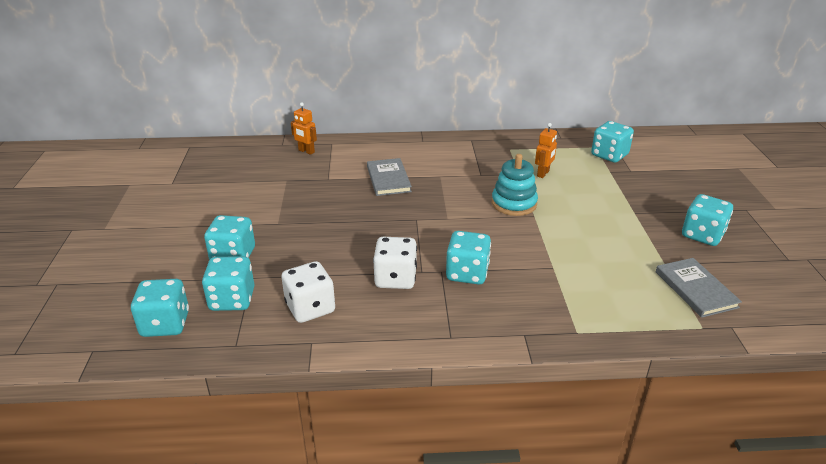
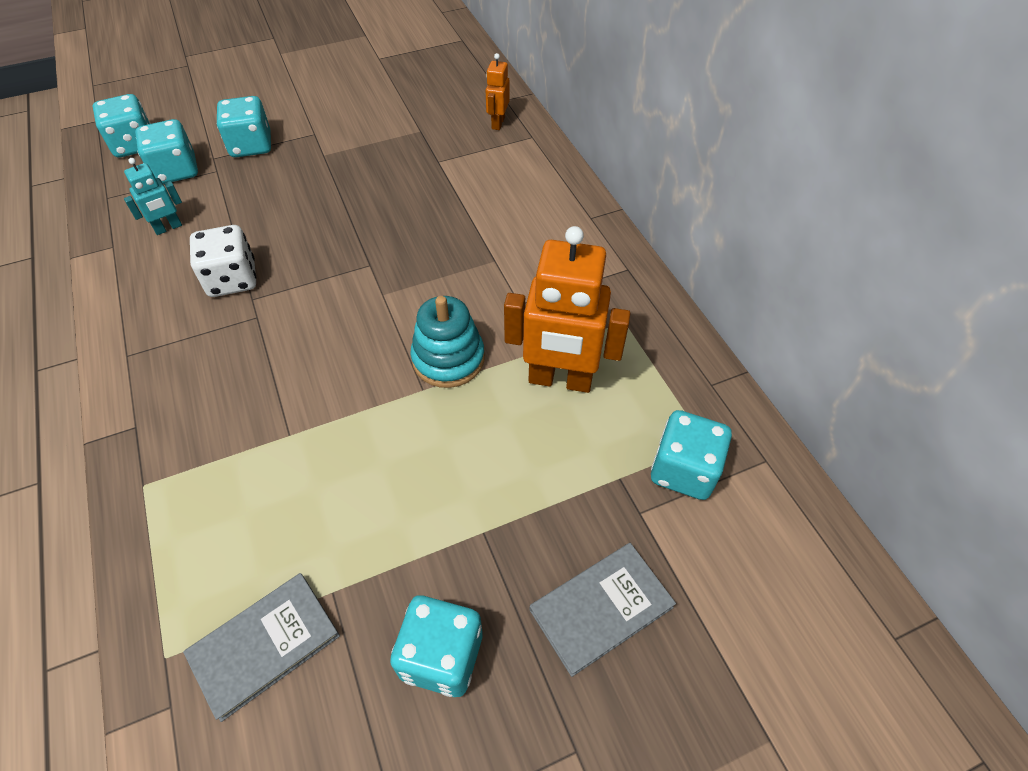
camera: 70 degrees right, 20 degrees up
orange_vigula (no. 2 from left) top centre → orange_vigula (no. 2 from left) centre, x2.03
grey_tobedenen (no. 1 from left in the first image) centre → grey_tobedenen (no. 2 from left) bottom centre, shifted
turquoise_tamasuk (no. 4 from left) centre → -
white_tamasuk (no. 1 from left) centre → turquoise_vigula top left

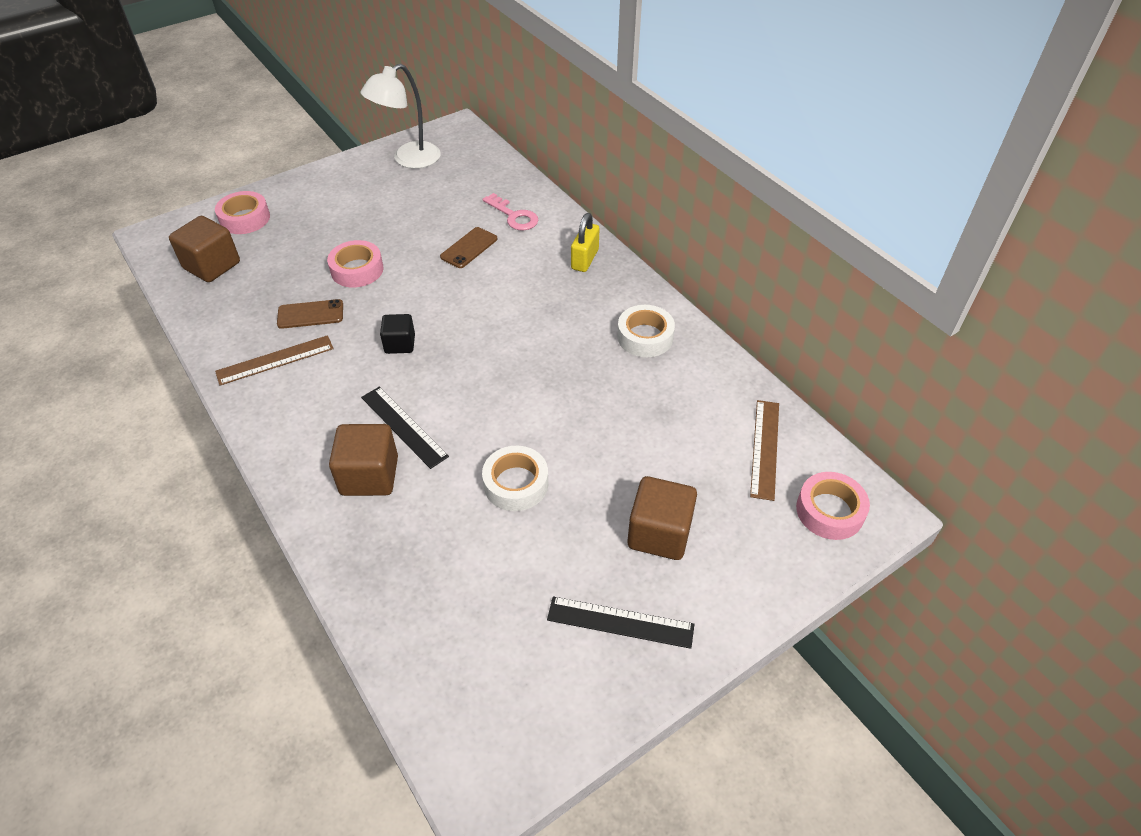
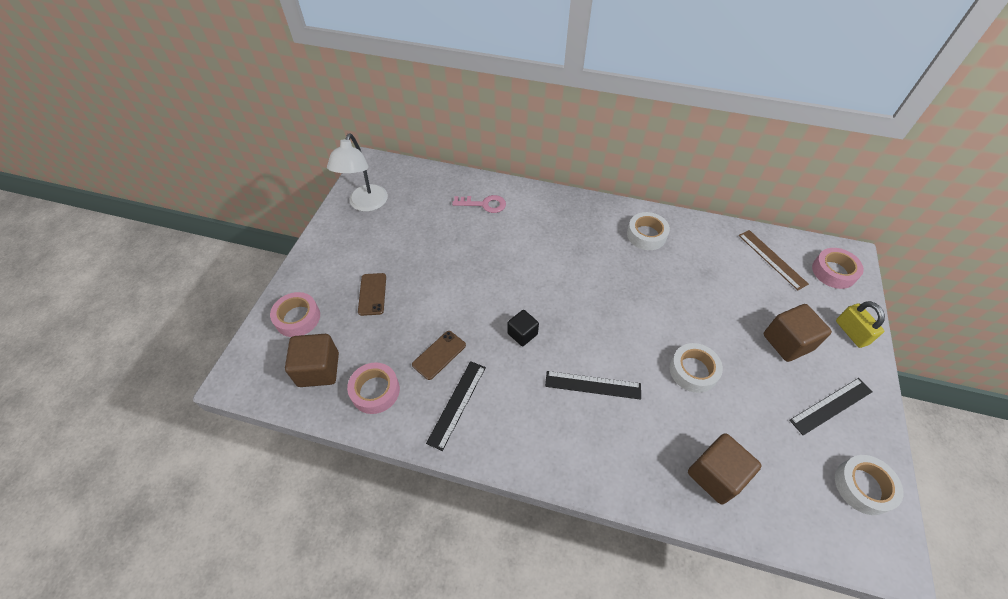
camera: 40 degrees left, 5 degrees up
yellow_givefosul top centre → yellow_givefosul middle right, shifted
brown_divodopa (no. 2 from left in the first image) top centre → brown_divodopa (no. 1 from left) centre, shifted
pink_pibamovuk (no. 2 from left) top left → pink_pibamovuk (no. 2 from left) centre, shifted
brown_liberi (no. 1 from left) middle left → black_liberi (no. 1 from left) bottom centre
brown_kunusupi (no. 2 from left) middle left → brown_kunusupi (no. 2 from left) bottom right, shifted
- → white_pibamovuk (no. 3 from left) bottom right

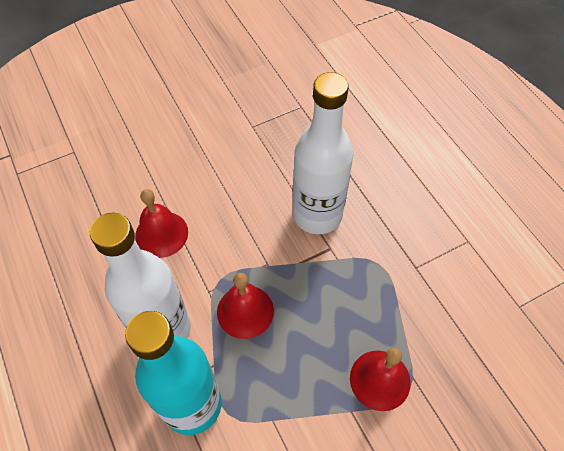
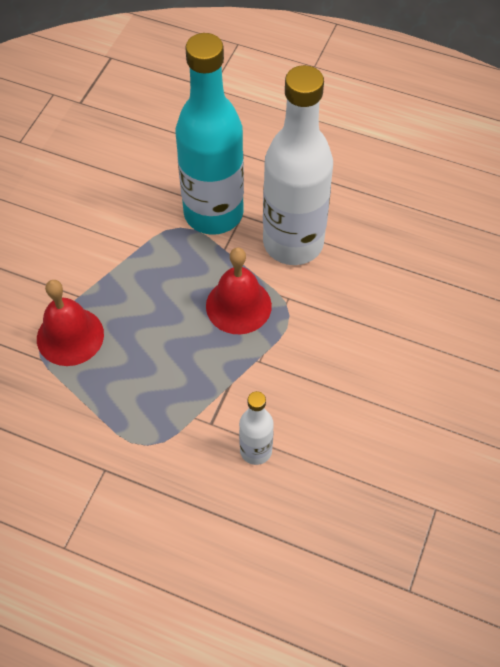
camera: 140 degrees right, 0 degrees up
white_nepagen (no. 2 from left in the first image) centre → white_nepagen (no. 1 from left) centre, x0.47
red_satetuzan (no. 1 from left) middle left → -

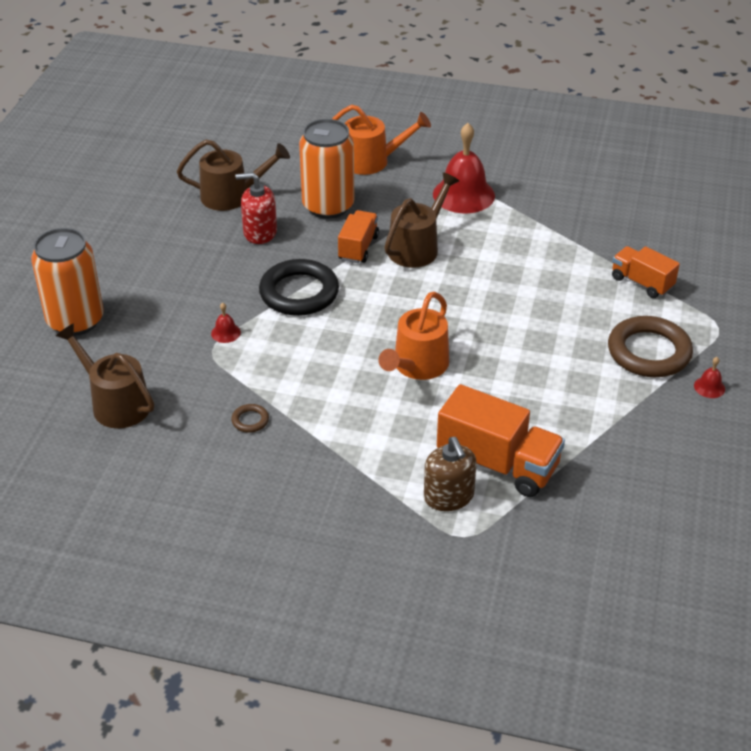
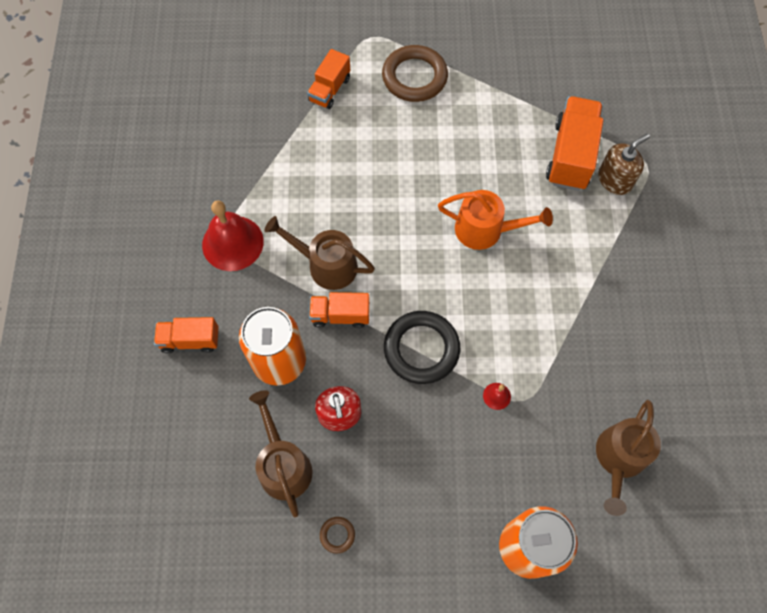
camera: 105 degrees left, 25 degrees up
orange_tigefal (no. 1 from left) top centre → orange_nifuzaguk (no. 1 from left) middle left
red_satetuzan (no. 3 from left) middle right → -
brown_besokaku (no. 1 from left) middle left → brown_besokaku (no. 1 from left) bottom centre, shifted

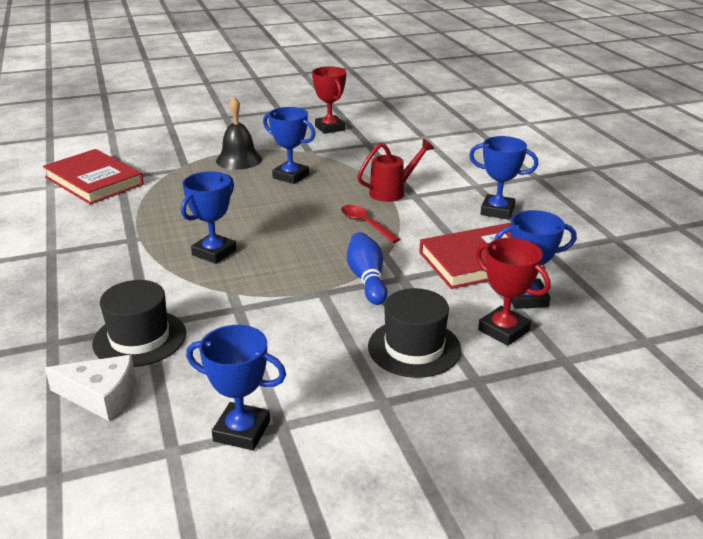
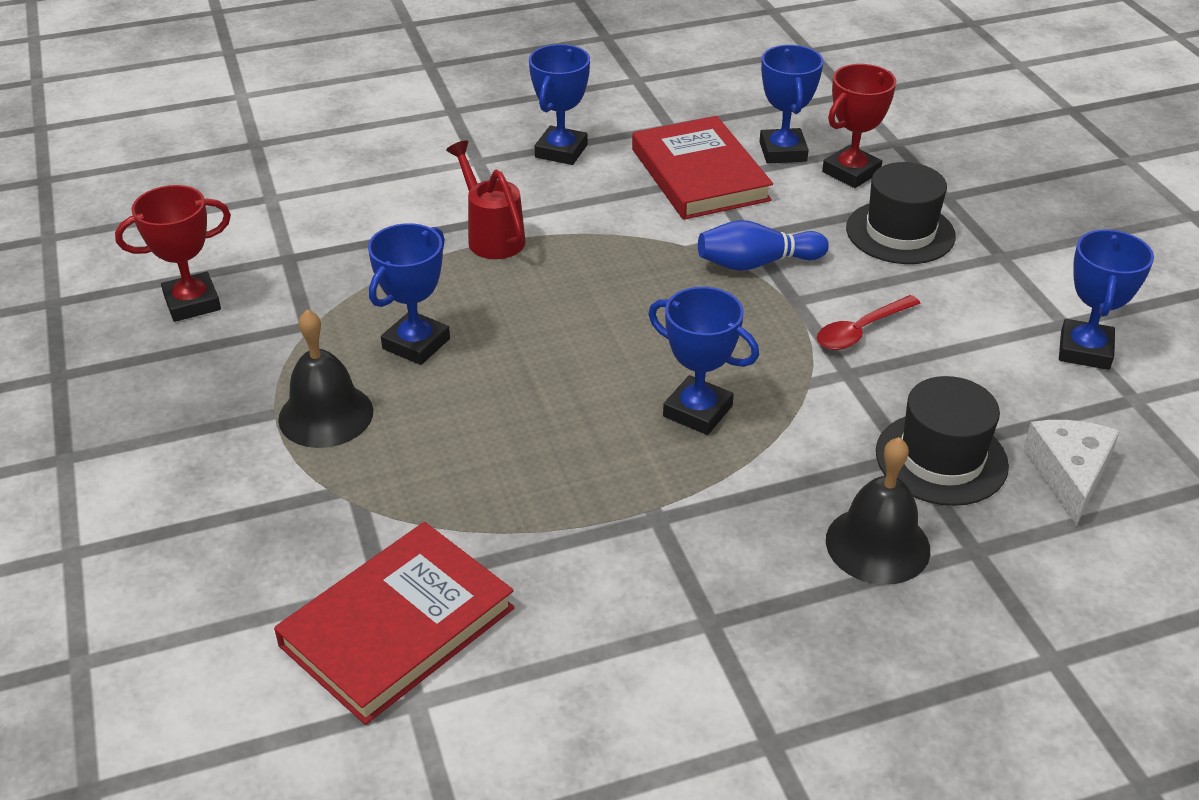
camera: 90 degrees left, 10 degrees up
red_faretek centre → red_faretek middle right, shifted
- → black_satetuzan (no. 2 from left) middle right

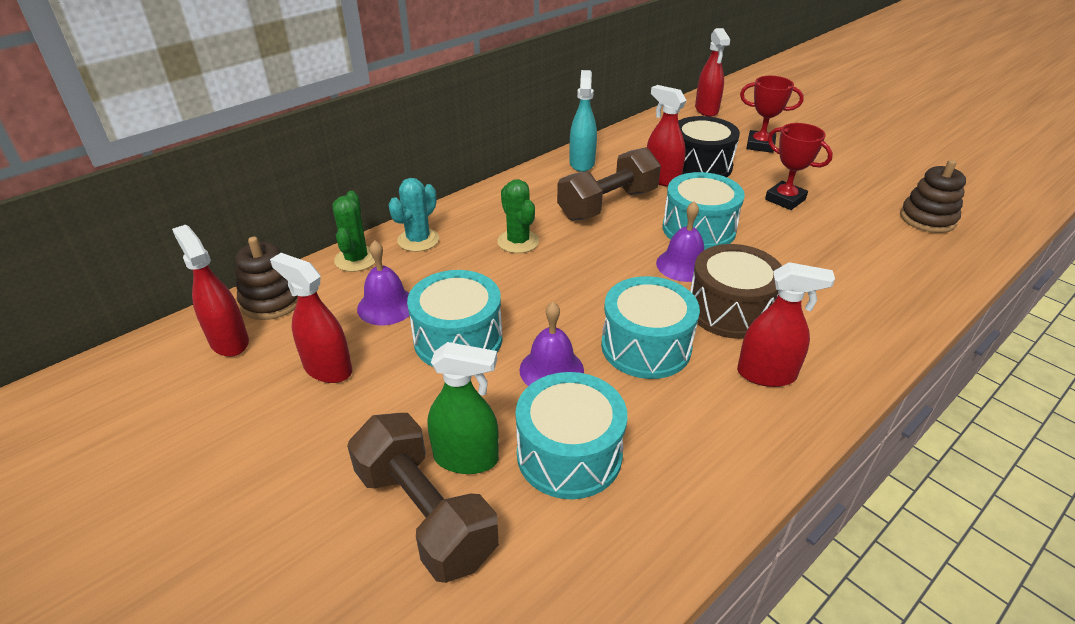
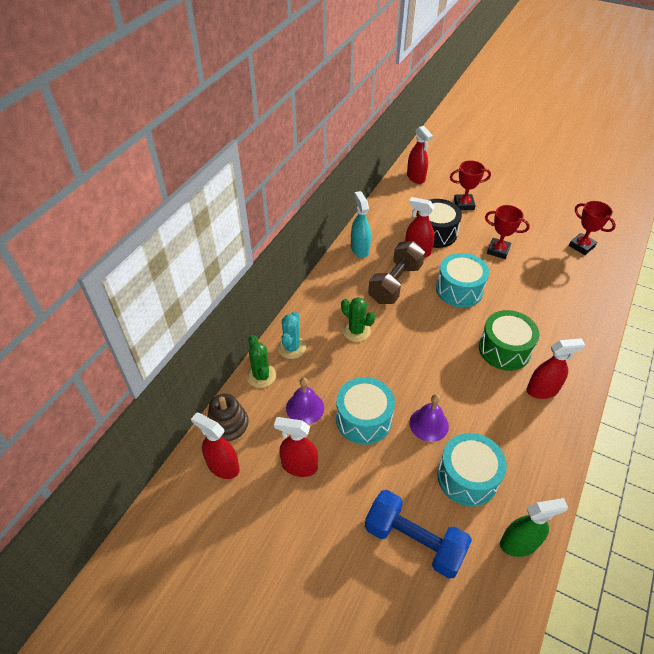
camera: 20 degrees left, 10 degrees up
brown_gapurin (no. 2 from left) top right → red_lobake (no. 3 from left) middle right
purple_satetuzan (no. 3 from left) centre → -
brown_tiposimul middle right → green_tiposimul middle right
turquoise_tiposimul (no. 3 from left) centre → -
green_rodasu centre → green_rodasu bottom right, shifted
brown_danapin (no. 1 from left) bottom centre → blue_danapin bottom centre

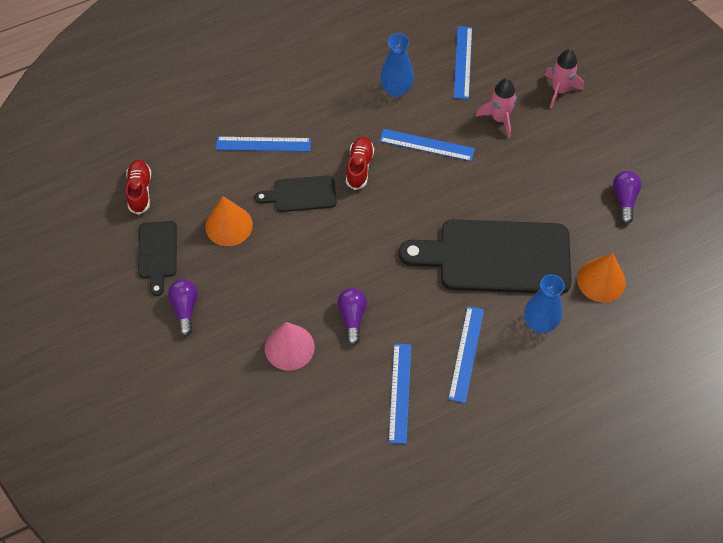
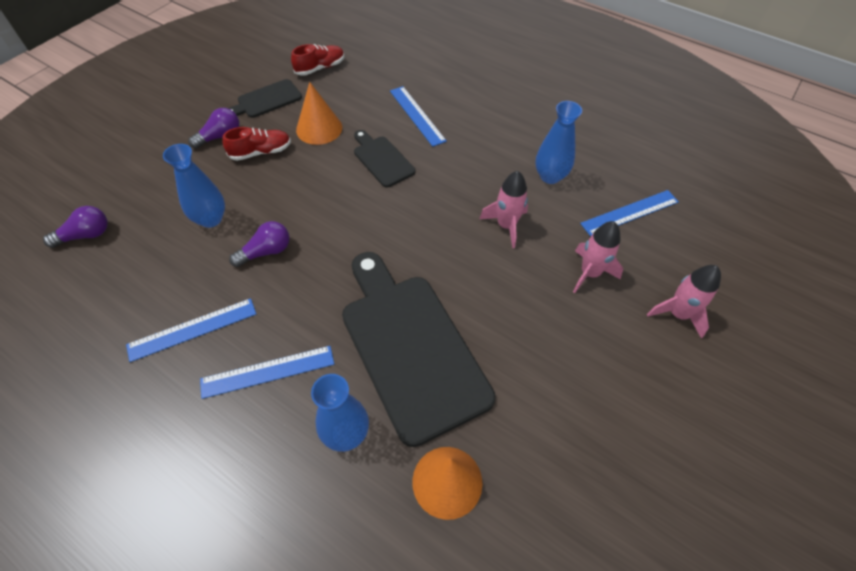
camera: 60 degrees right, 5 degrees down
blue_liberi (no. 3 from left) top centre → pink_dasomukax (no. 1 from left) centre
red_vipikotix (no. 2 from left in the first image) top centre → red_vipikotix (no. 1 from left) top left, shifted
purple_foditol (no. 3 from left in the first image) middle right → purple_foditol (no. 1 from left) middle left, shifted
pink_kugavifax centre → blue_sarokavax (no. 1 from left) top left

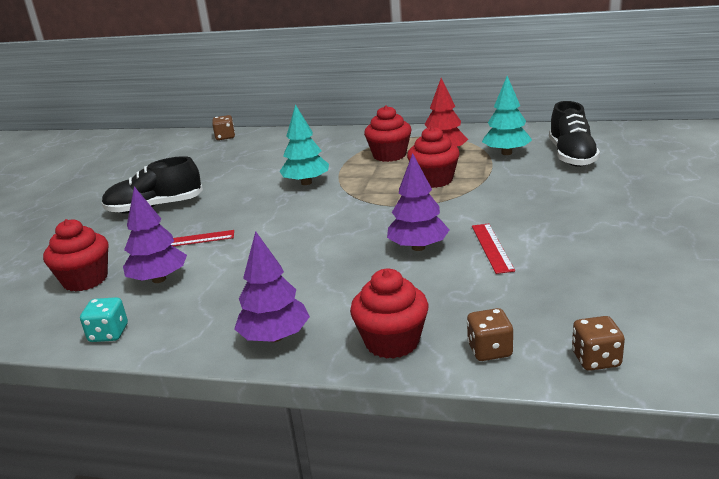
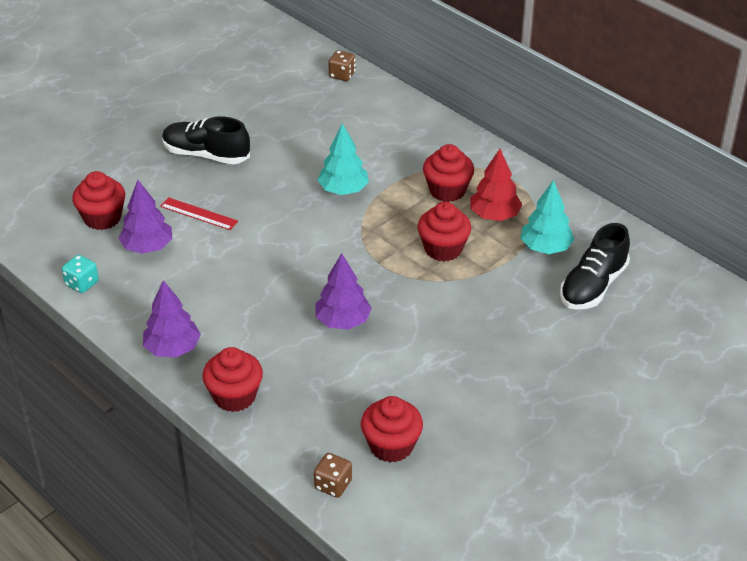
camera: 30 degrees right, 15 degrees up
red_liberi (no. 2 from left) middle right → -
brown_tamasuk (no. 2 from left) bottom right → -
- → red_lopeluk (no. 3 from left) bottom centre

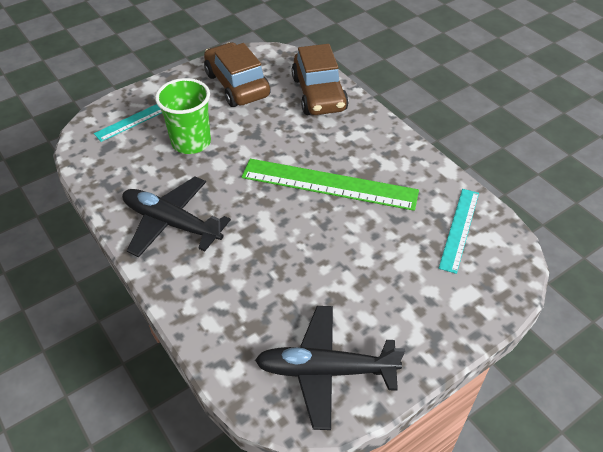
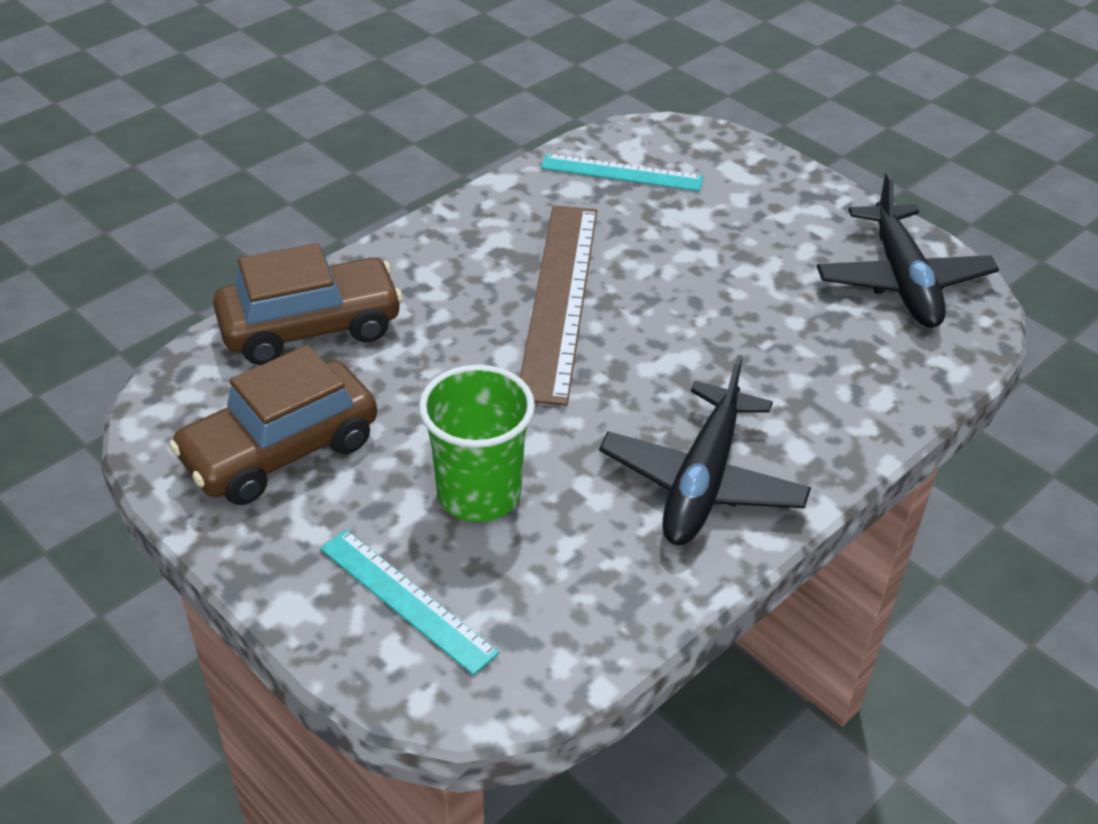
camera: 100 degrees left, 5 degrees down
green_liberi centre → brown_liberi centre

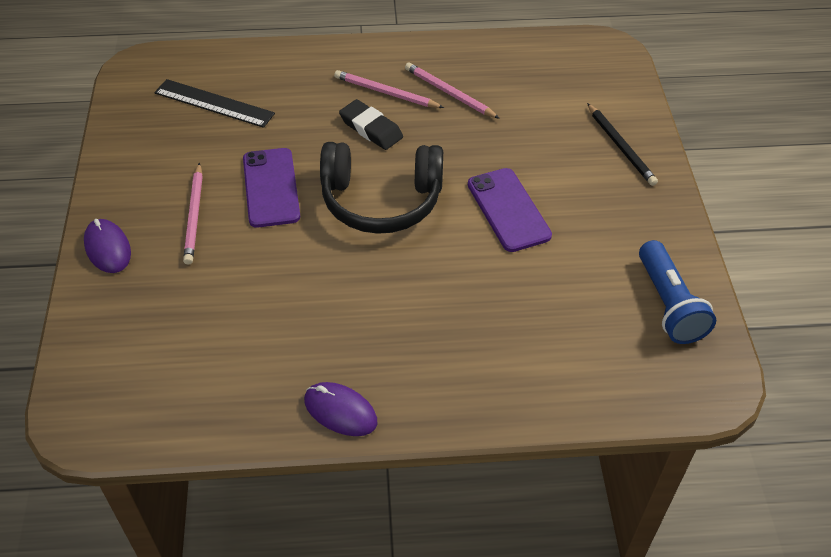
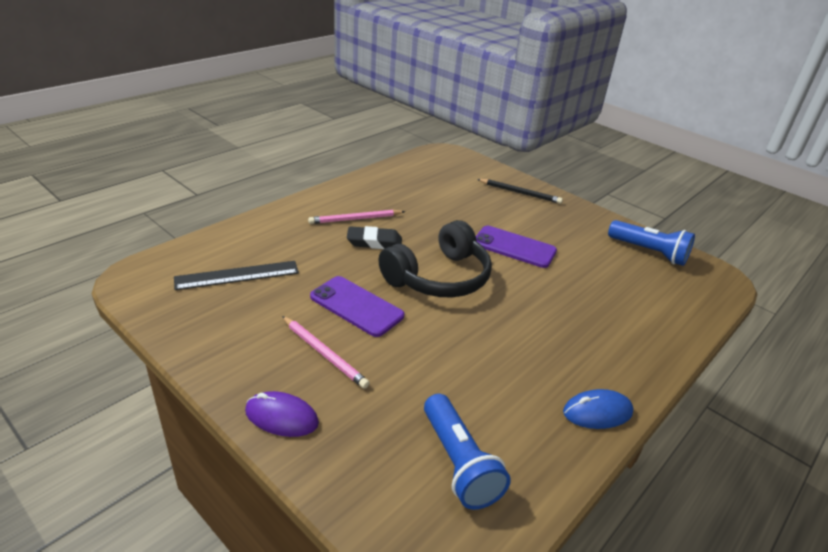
camera: 45 degrees left, 15 degrees down
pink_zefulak (no. 3 from left) top centre → -
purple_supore (no. 2 from left) bottom centre → blue_supore bottom right
- → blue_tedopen (no. 1 from left) bottom centre

